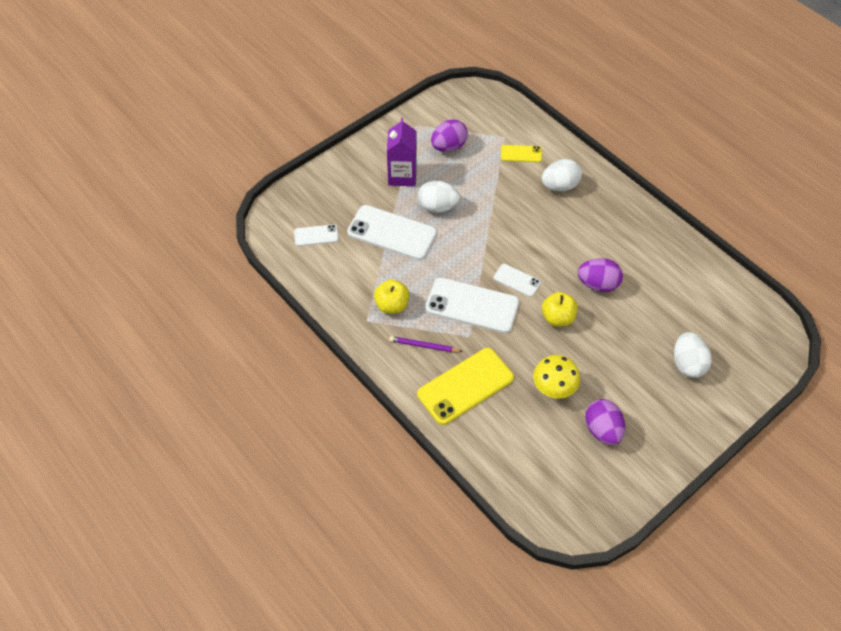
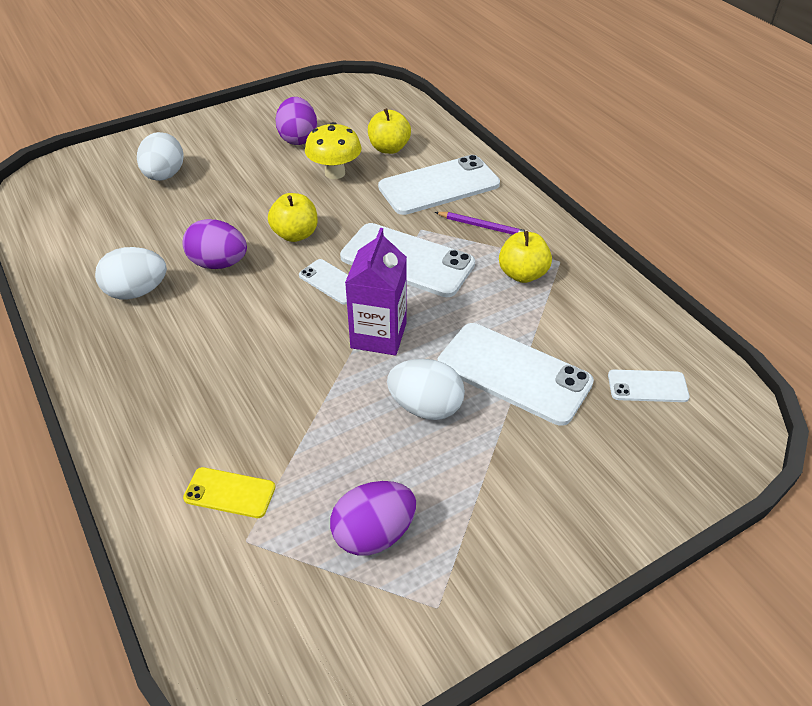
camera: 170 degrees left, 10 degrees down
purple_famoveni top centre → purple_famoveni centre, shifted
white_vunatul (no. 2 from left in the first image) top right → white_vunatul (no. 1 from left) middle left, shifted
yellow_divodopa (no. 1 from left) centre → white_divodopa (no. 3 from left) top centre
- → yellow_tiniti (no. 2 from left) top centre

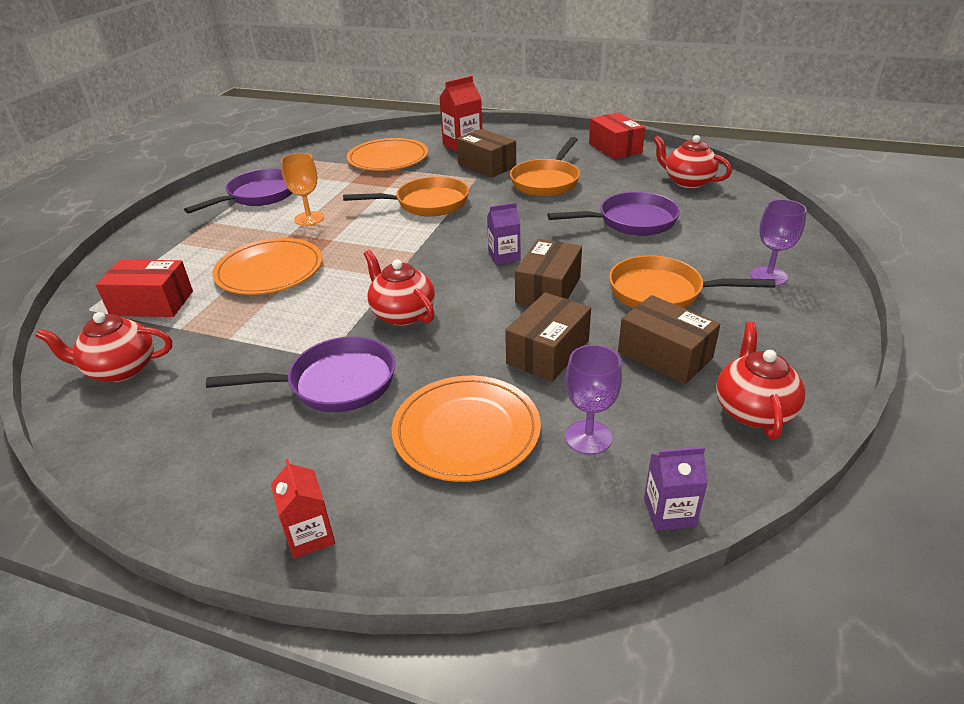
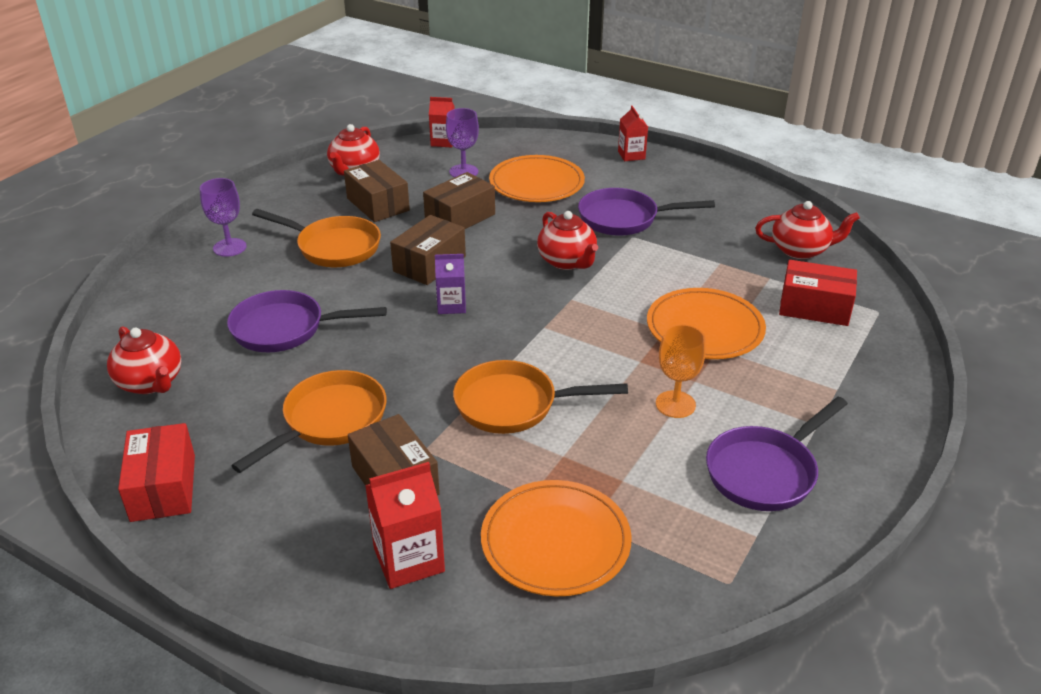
camera: 170 degrees left, 0 degrees up
purple_famoveni (no. 2 from left) bottom right → red_famoveni (no. 2 from left) top centre

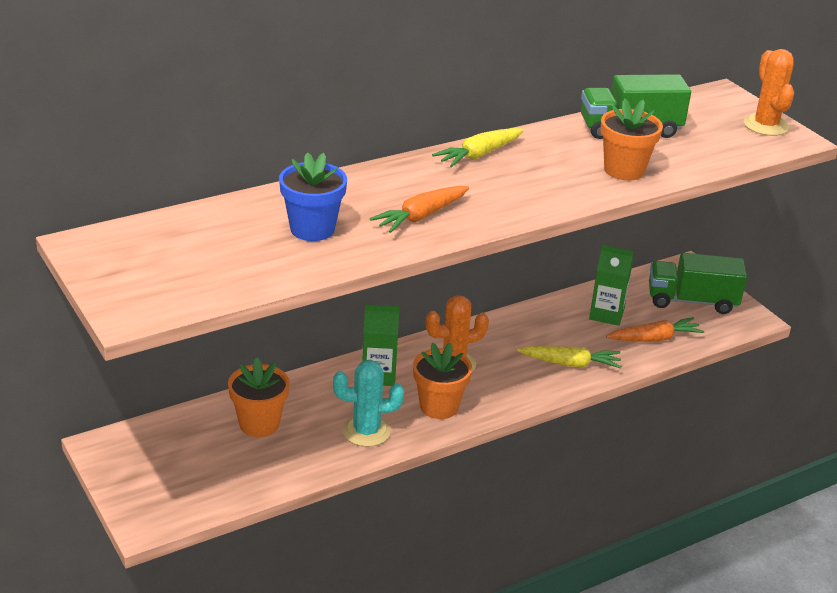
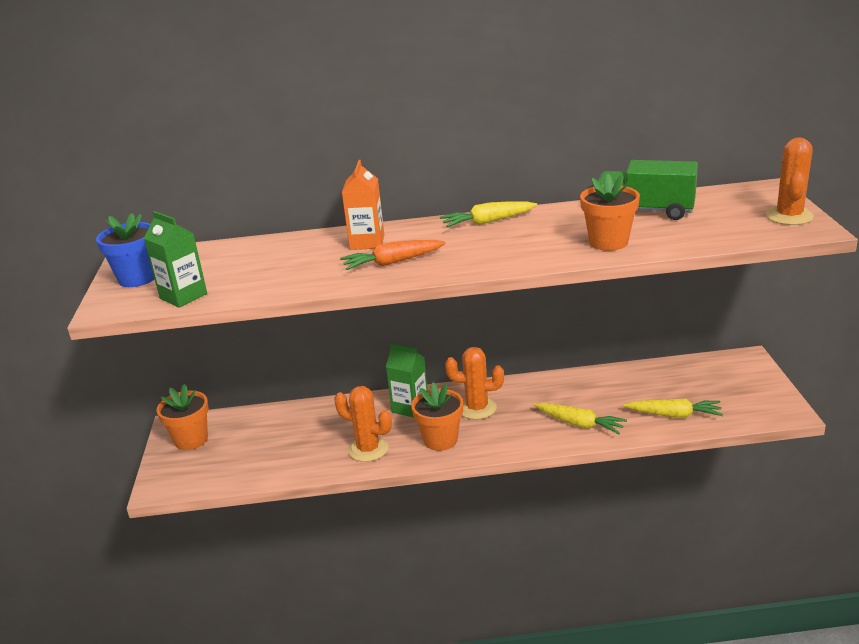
camera: 30 degrees right, 5 degrees down
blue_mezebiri top centre → blue_mezebiri middle left, shifted
green_famoveni (no. 2 from left in the first image) middle right → green_famoveni (no. 1 from left) middle left, shifted
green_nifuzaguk (no. 2 from left) middle right → -
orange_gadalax (no. 2 from left) middle right → yellow_gadalax (no. 3 from left) middle right
orange_mezebiri (no. 1 from left) bottom left → orange_mezebiri (no. 1 from left) middle left, shifted
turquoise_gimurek bottom centre → orange_gimurek (no. 1 from left) centre
- → orange_famoveni top centre

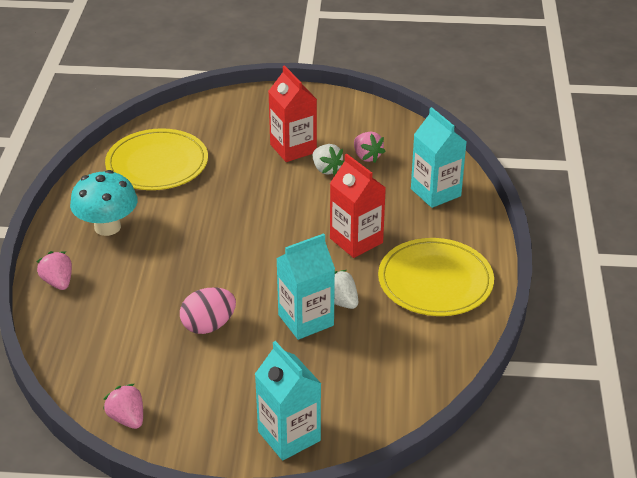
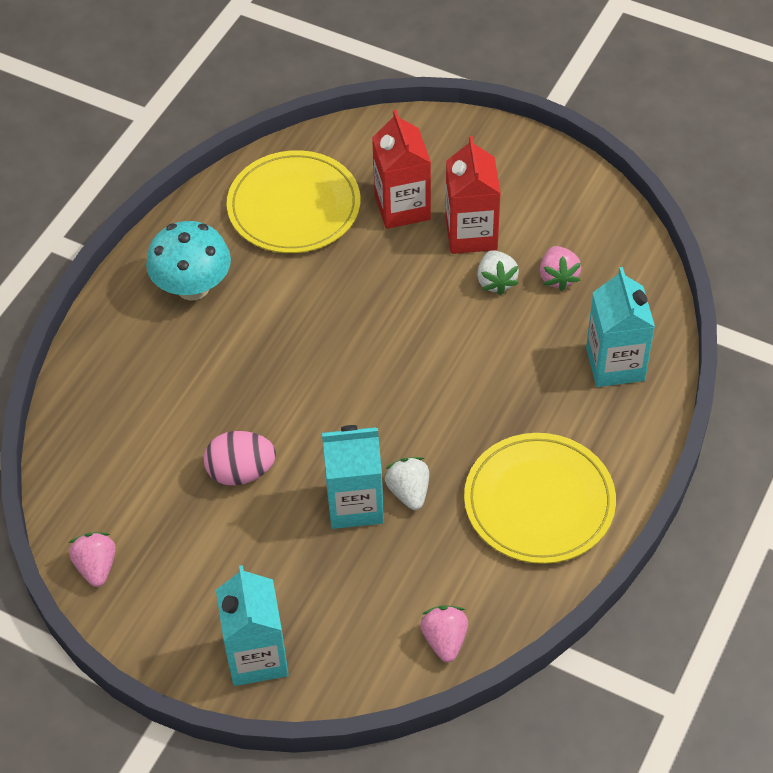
camera: 25 degrees right, 15 degrees up
red_famoveni (no. 2 from left in the first image) centre → red_famoveni (no. 1 from left) top centre, shifted
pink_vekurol (no. 1 from left in the first image) middle left → pink_vekurol (no. 2 from left) bottom centre, shifted

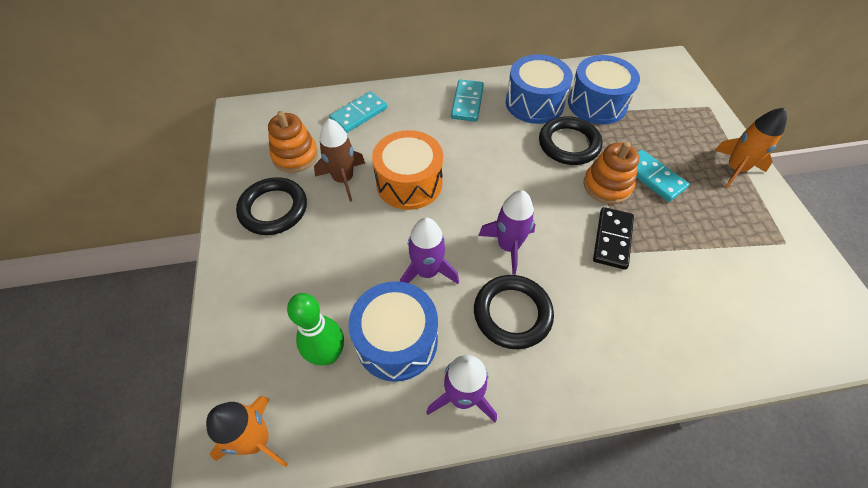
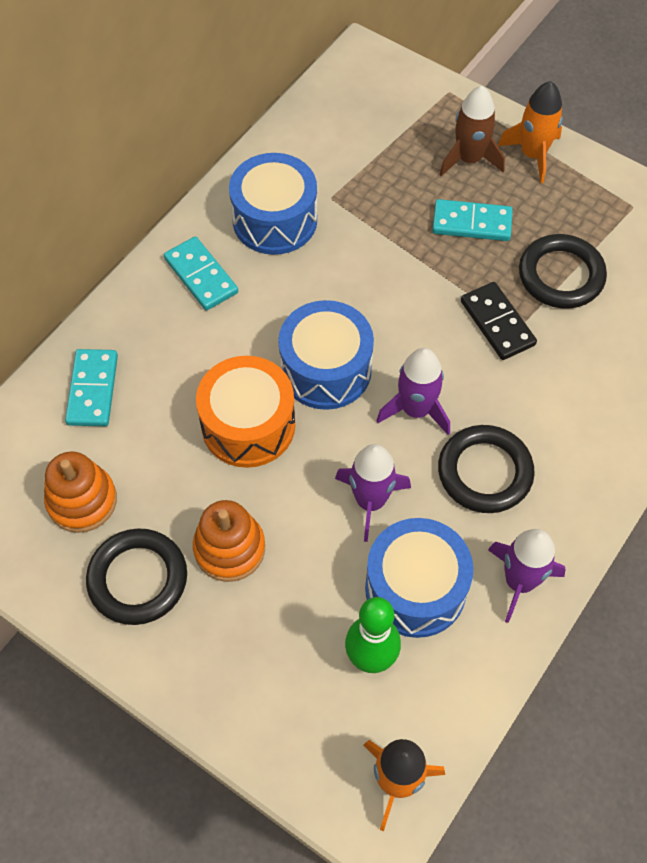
camera: 45 degrees left, 5 degrees up
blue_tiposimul (no. 3 from left in the first image) top right → blue_tiposimul (no. 2 from left) centre, shifted
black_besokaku (no. 3 from left) top centre → black_besokaku (no. 3 from left) top right, shifted
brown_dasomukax top centre → brown_dasomukax top right, shifted
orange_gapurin (no. 2 from left) middle right → orange_gapurin (no. 2 from left) centre, shifted

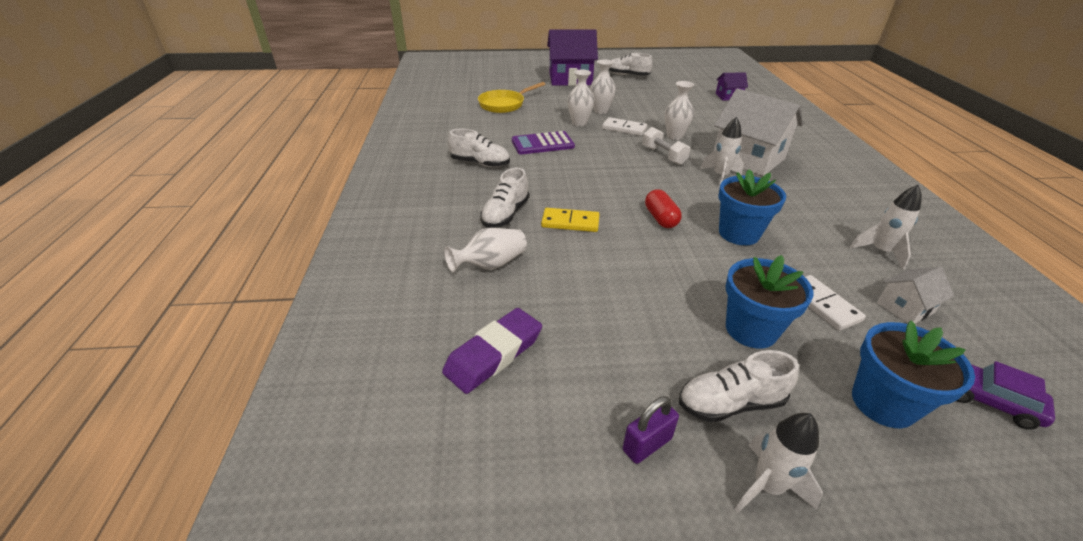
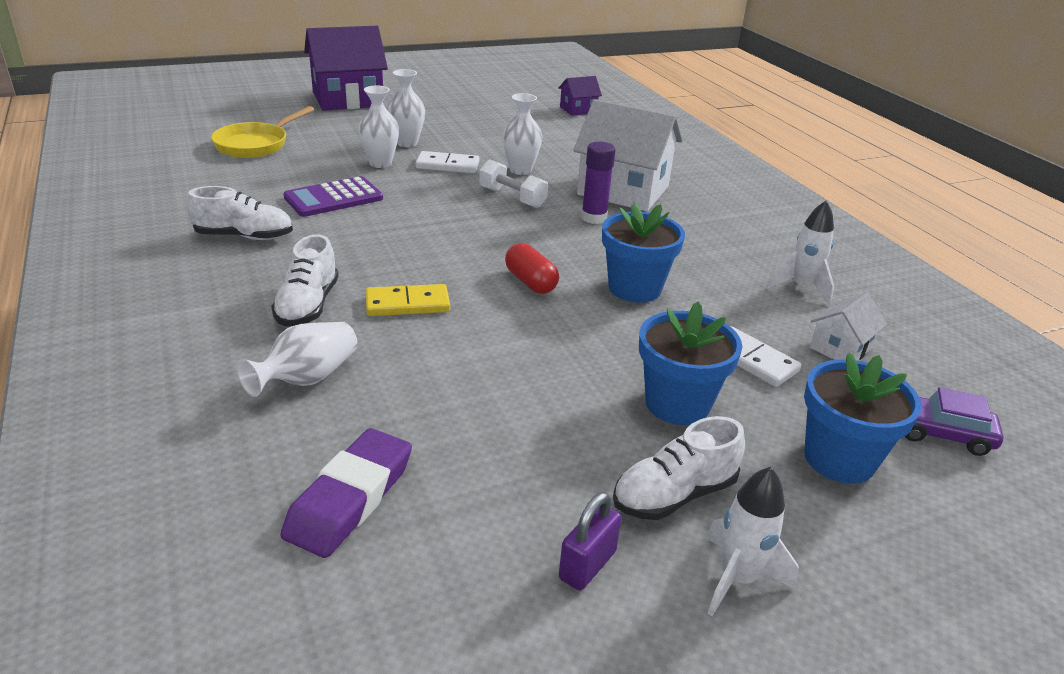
camera: 20 degrees left, 5 degrees down
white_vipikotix (no. 3 from left) top centre → -
white_dasomukax (no. 1 from left) top right → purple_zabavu top centre

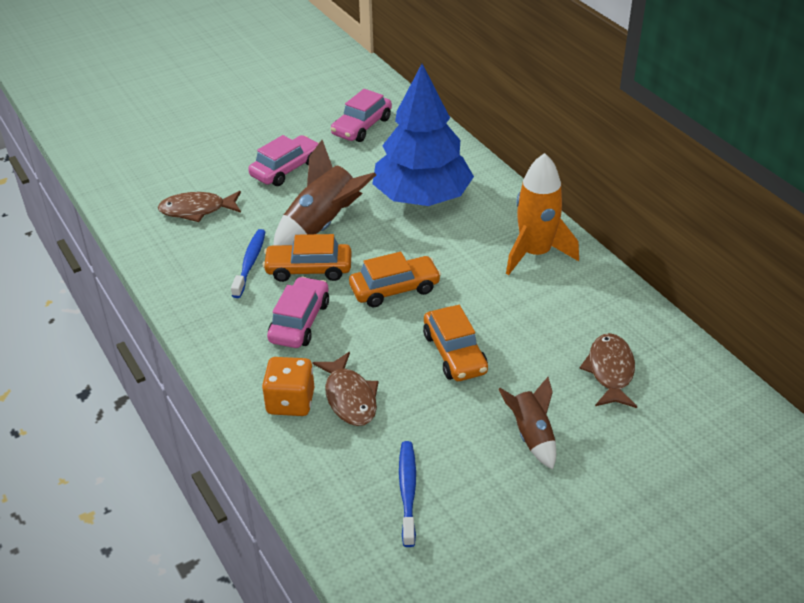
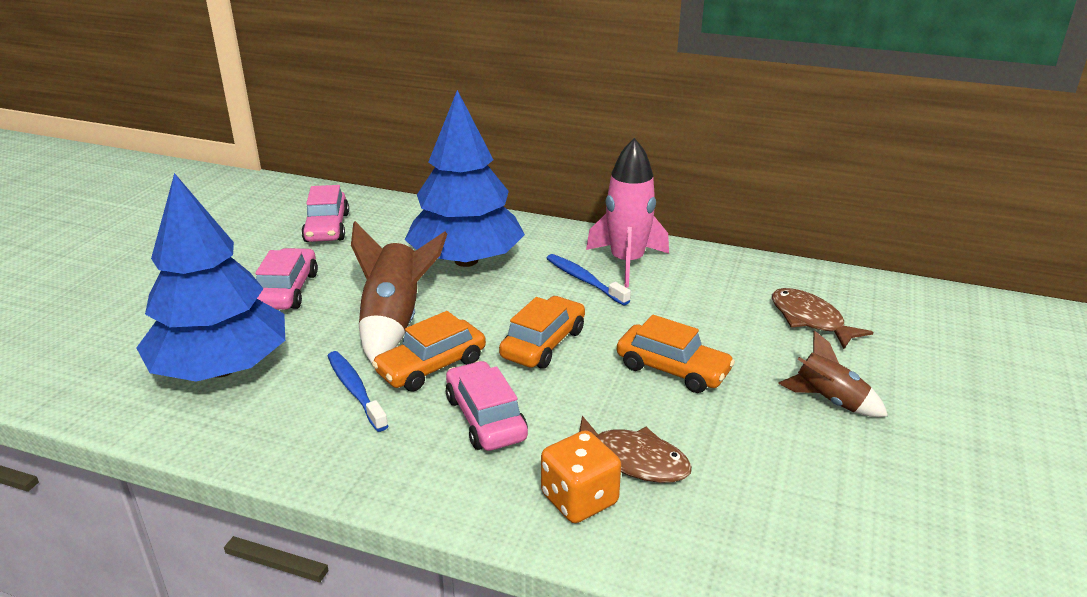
camera: 40 degrees left, 10 degrees down
orange_dasomukax middle right → pink_dasomukax centre
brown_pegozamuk (no. 1 from left) middle left → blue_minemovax (no. 1 from left) middle left
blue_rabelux (no. 2 from left) bottom centre → blue_rabelux (no. 2 from left) centre, shifted

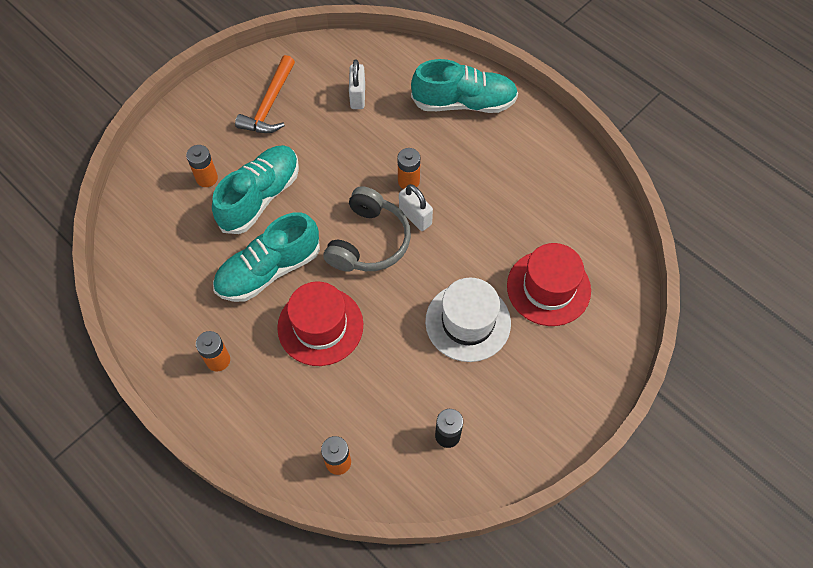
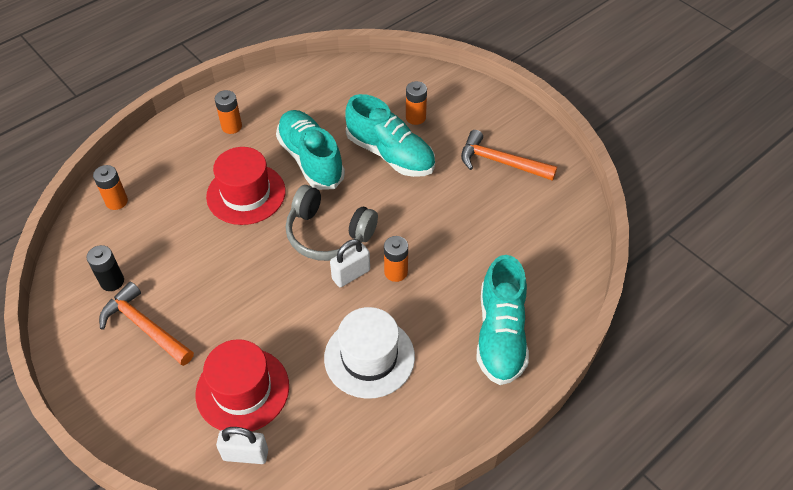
camera: 95 degrees right, 10 degrees down
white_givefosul (no. 1 from left) top centre → white_givefosul (no. 1 from left) bottom left, shifted
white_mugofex centre → white_mugofex bottom centre, shifted
- → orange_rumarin (no. 1 from left) middle left

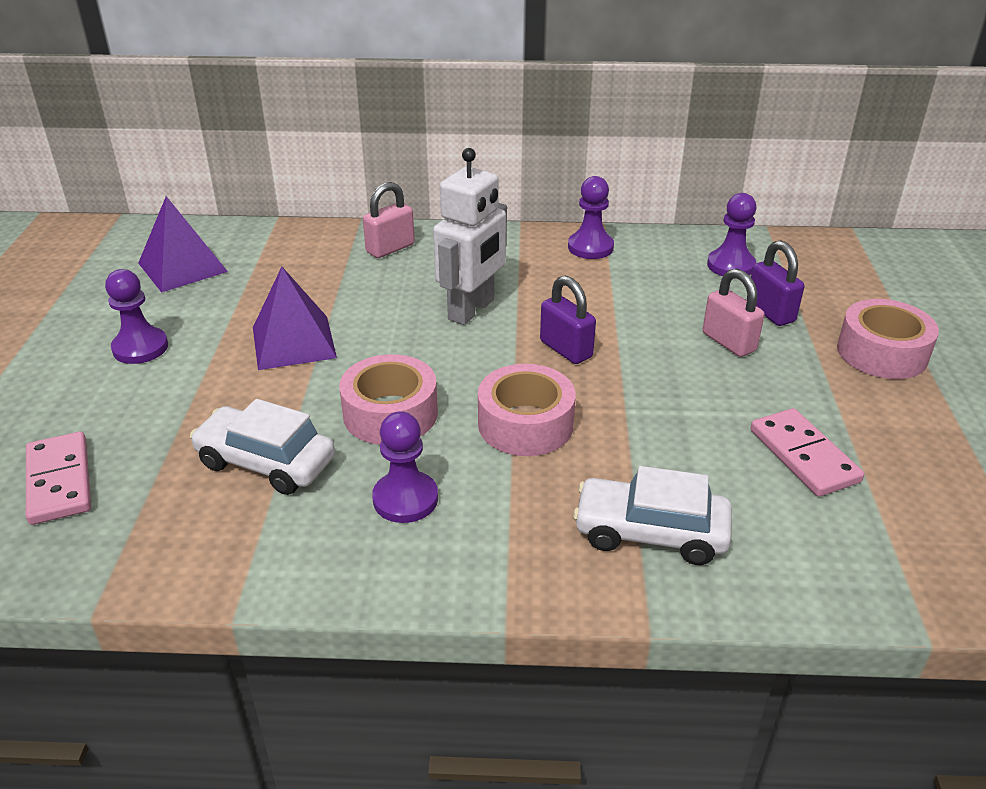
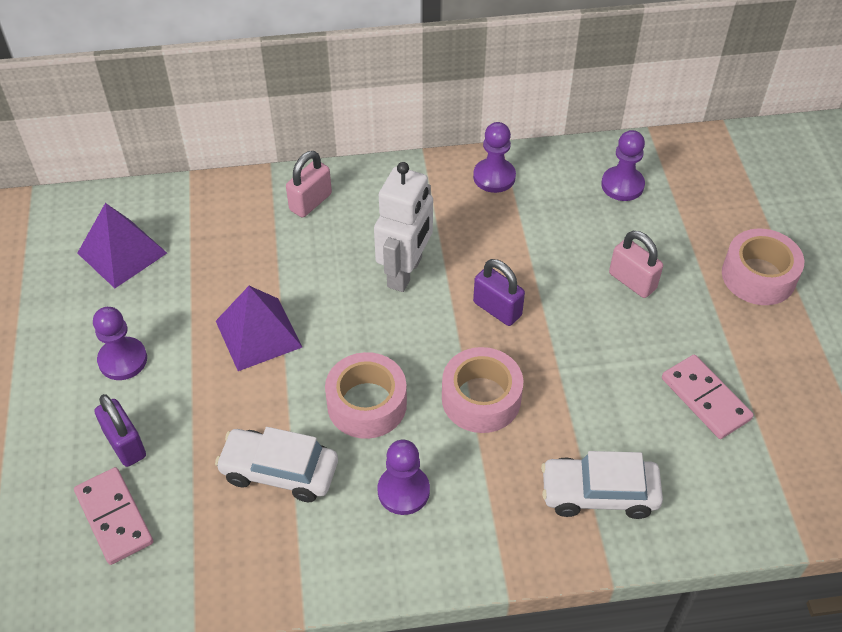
camera: 10 degrees left, 15 degrees up
purple_givefosul (no. 2 from left in the first image) middle right → purple_givefosul (no. 1 from left) bottom left, shifted

